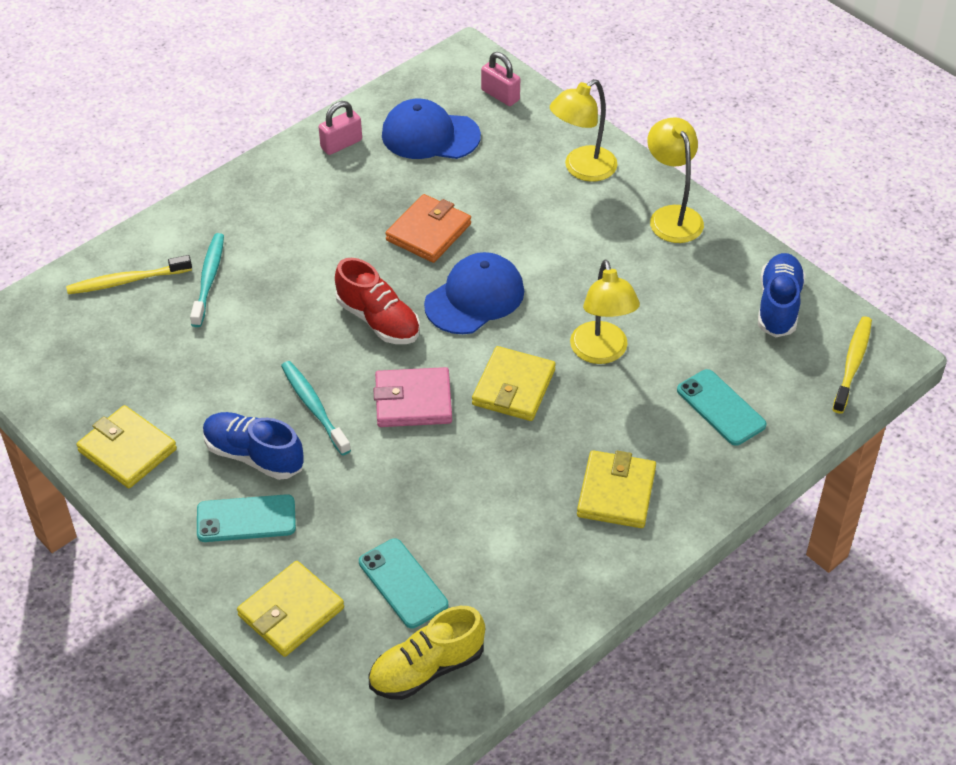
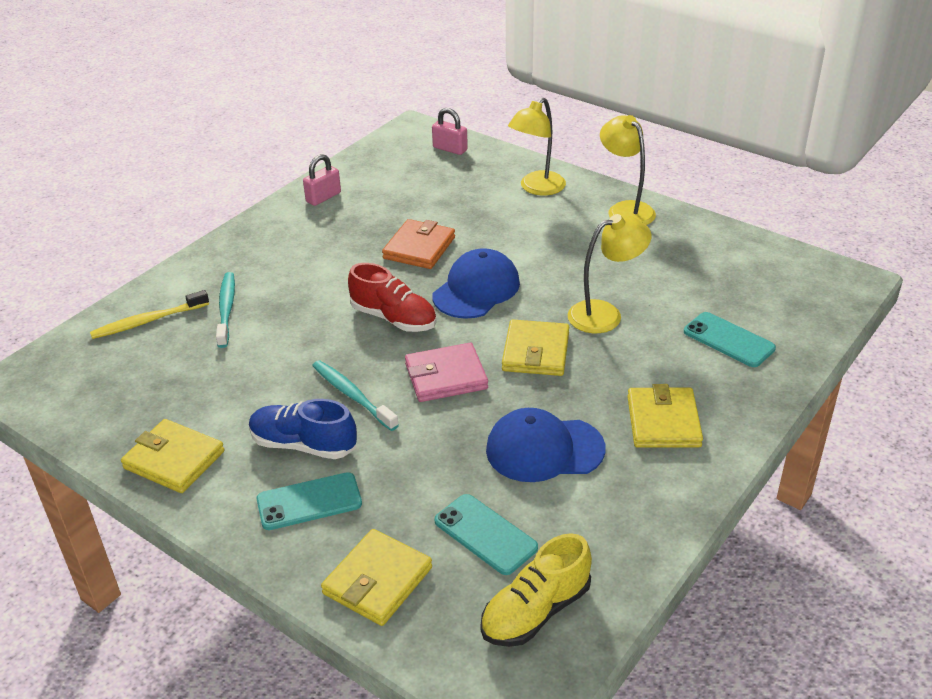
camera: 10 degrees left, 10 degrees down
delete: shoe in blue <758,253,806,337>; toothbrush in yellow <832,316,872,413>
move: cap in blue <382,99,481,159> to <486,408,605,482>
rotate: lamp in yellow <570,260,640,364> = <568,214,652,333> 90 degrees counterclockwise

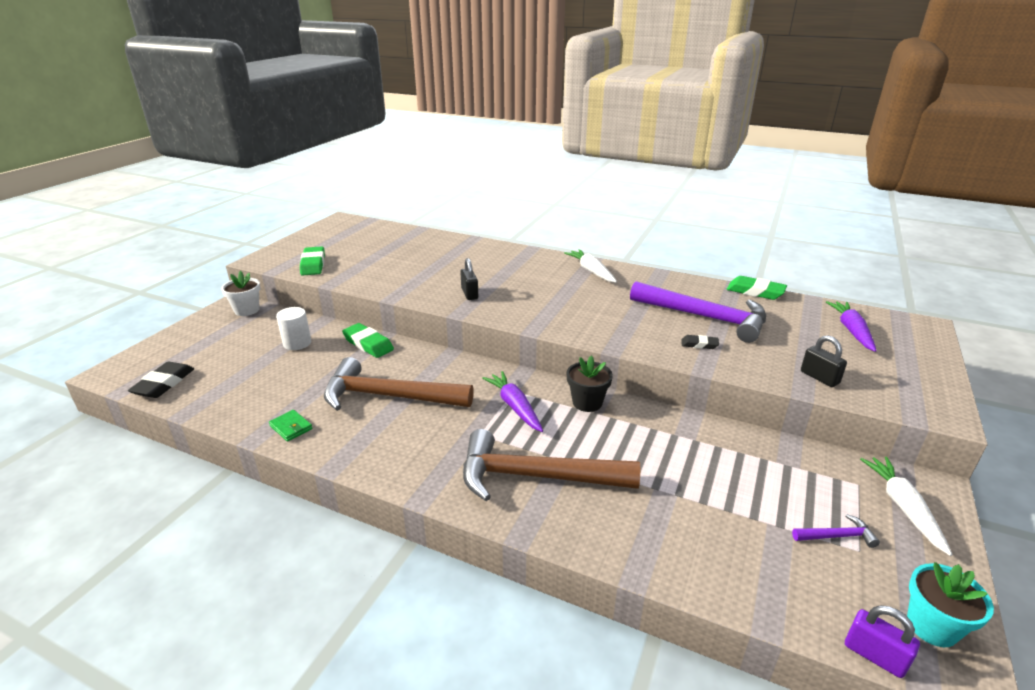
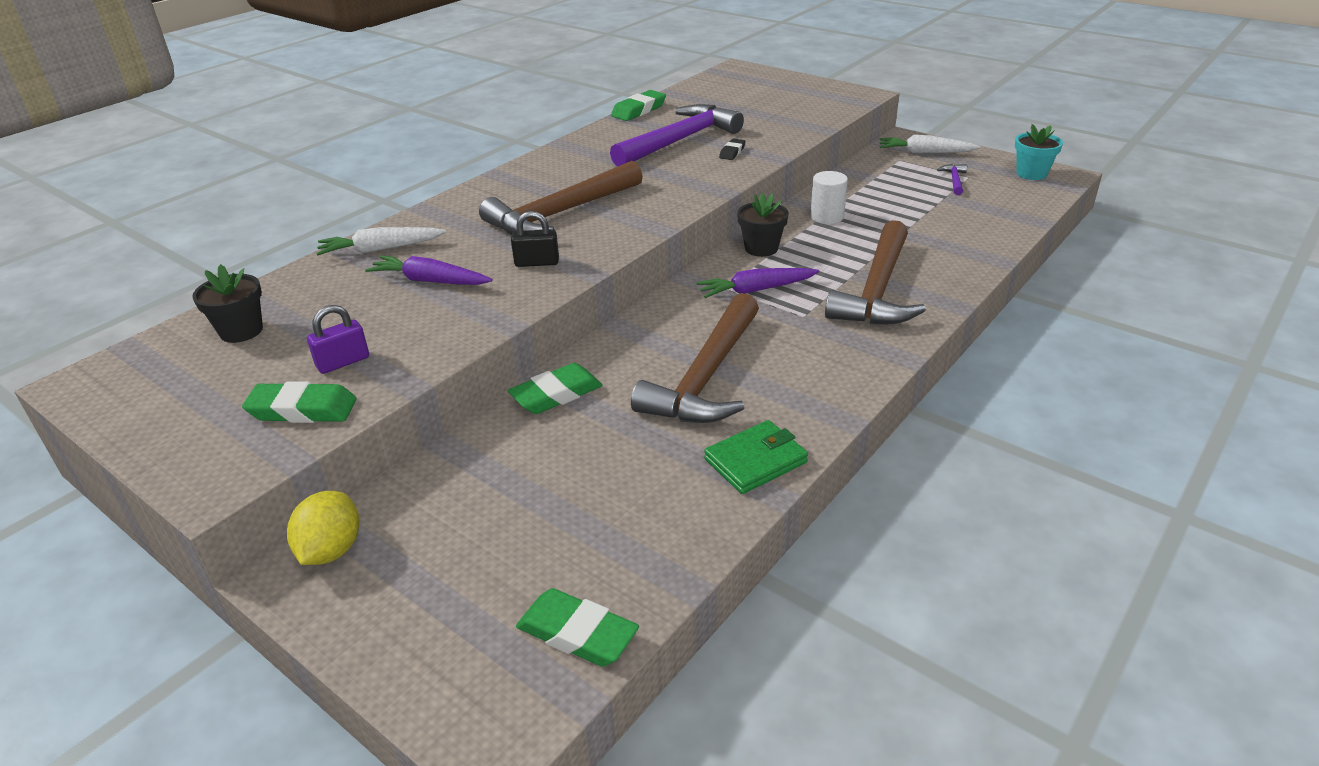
camera: 75 degrees left, 5 degrees up
delete: padlock in black <801,335,847,387>
insert: flower pot in black <192,264,263,343>; hammer in brown <479,161,643,235>
move: padlock in purple <845,605,920,678> to <307,305,369,374>; carrot in white <564,249,617,282> to <316,227,446,256>; carrot in purple <826,301,877,352> to <365,256,493,285>; cylinder in white <276,307,311,350> to <810,171,848,224>
replace: flower pot in white <221,271,260,316> to lemon in yellow <287,491,359,565>
recolor: eraser in black <128,362,194,398> to eraser in green <516,588,639,667>
resize: wallet in green <269,410,313,442> = <704,420,808,494> x1.58

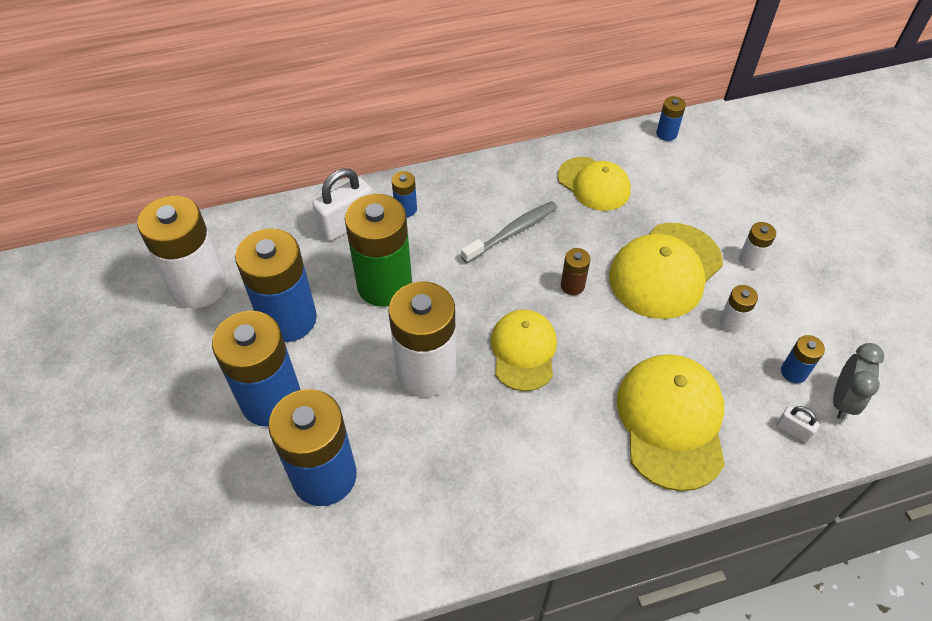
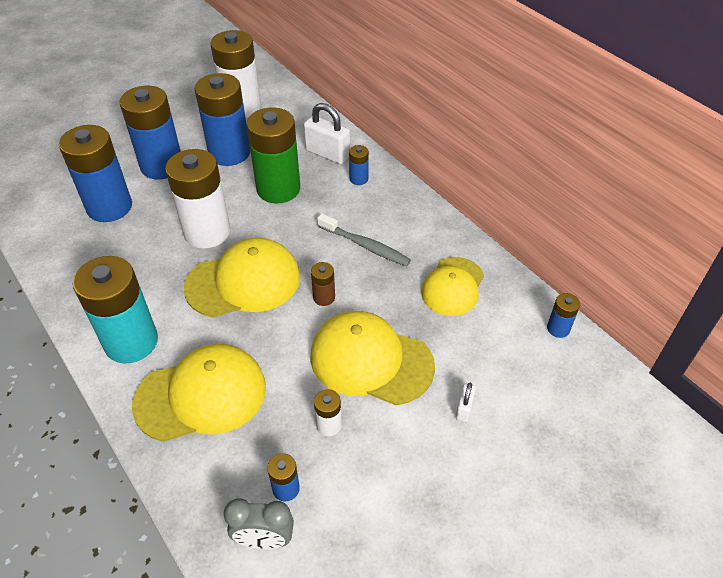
camera: 70 degrees right, 5 degrees down
delete: battery in white <739,222,776,269>
insert: battery in turquoise <73,256,158,363>
move: padlock in white <776,406,820,443> to <456,383,476,422>
resize: cap in yellow <491,310,557,391> = <184,237,300,317> x1.51

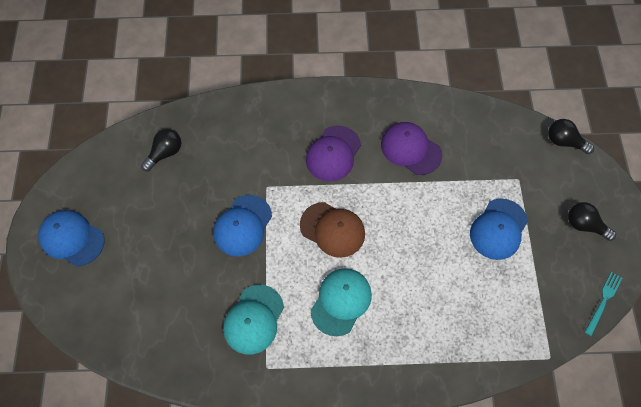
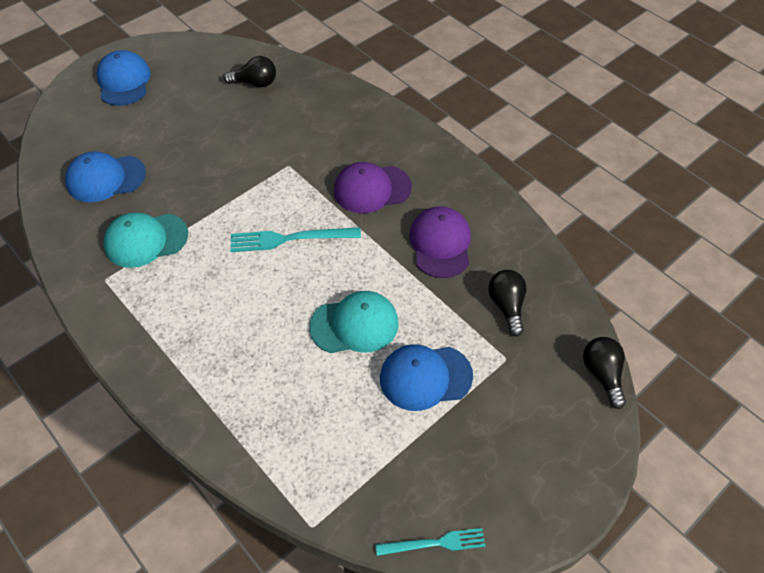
camera: 50 degrees right, 10 degrees down
move: cap in blue <213,195,272,256> to <65,151,146,202>; cap in turquoise <311,268,372,336> to <309,291,399,353>; light bulb in black <568,202,616,241> to <488,270,527,336>
replace: cap in brown <300,202,365,258> to fork in turquoise <230,227,361,252>

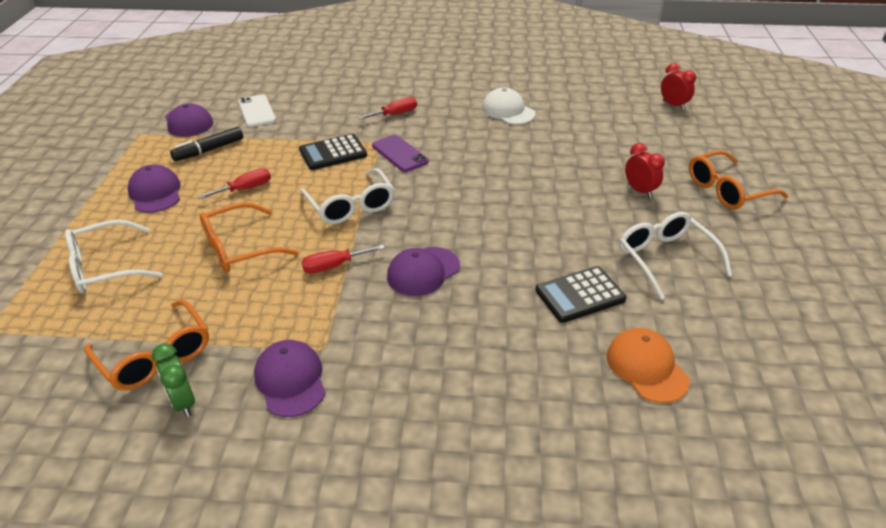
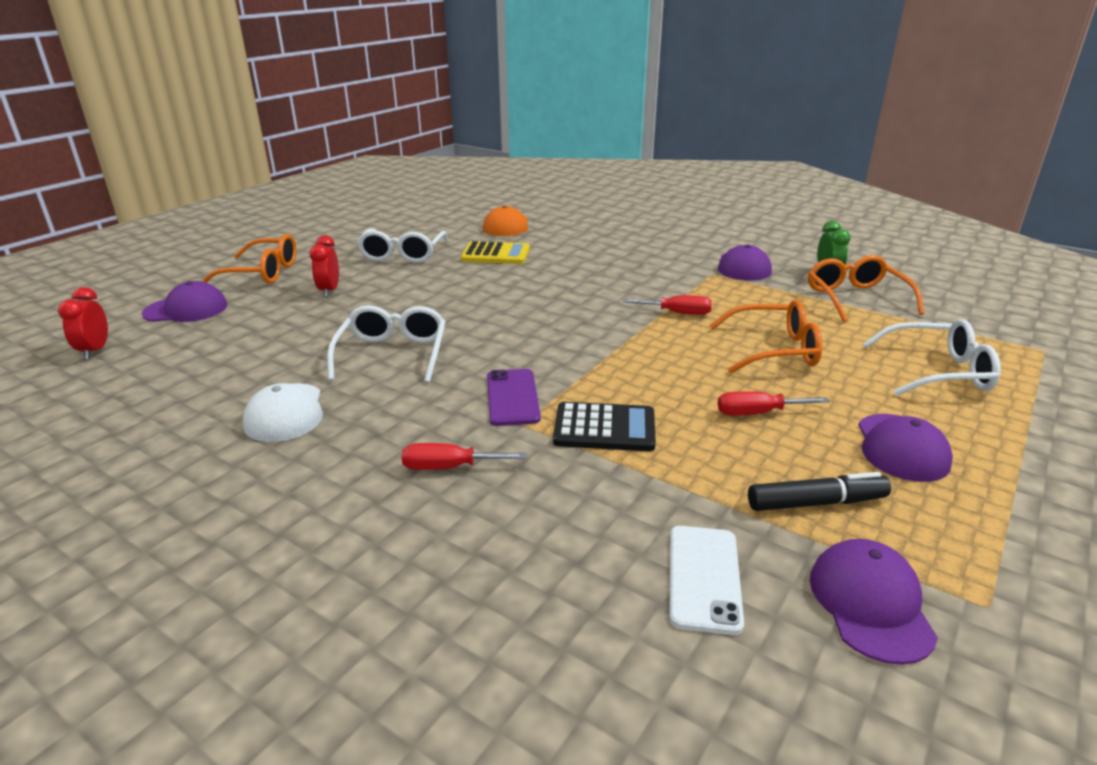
camera: 150 degrees left, 10 degrees down
move: cap in purple <387,247,460,296> to <142,281,228,322>; glasses in white <300,168,395,224> to <327,305,446,383>
recolor: calculator in black <535,266,626,323> to calculator in yellow <461,241,530,264>

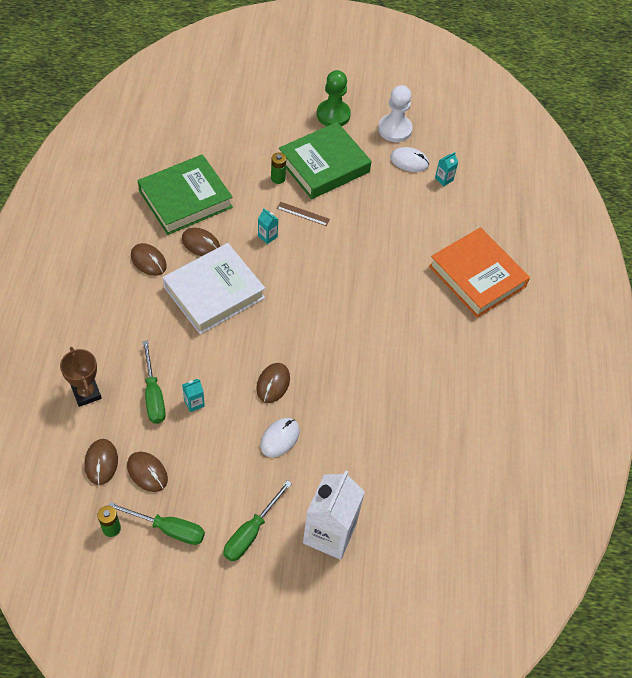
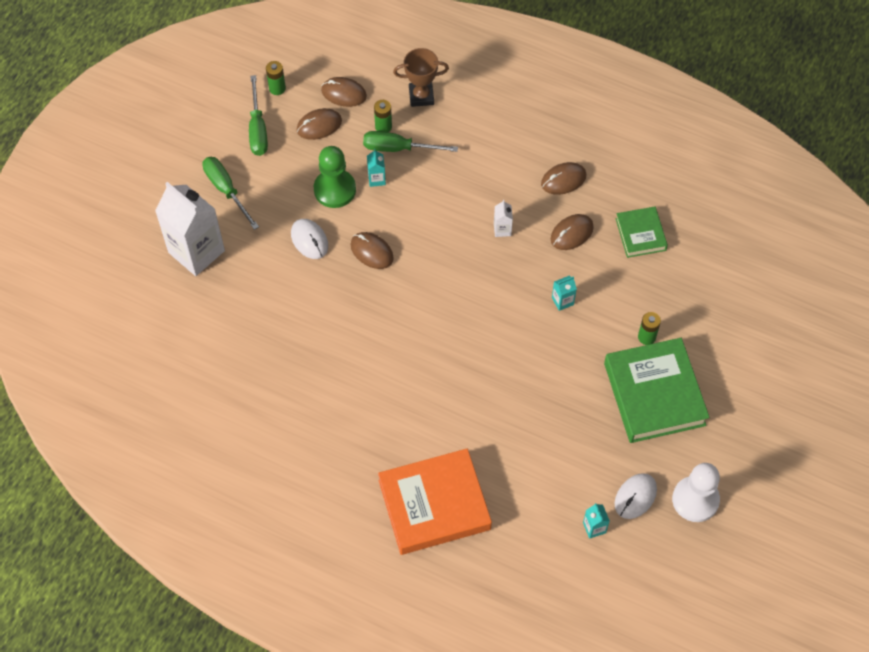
camera: 115 degrees right, 5 degrees up
delete: ruler in brown <277,202,330,226>
insert: battery in green <374,100,392,132>
move: pawn in green <317,70,351,126> to <314,146,356,208>
replace: book in white <163,243,265,334> to carton in white <494,200,513,237>
rotate: screwdriver in green <108,502,205,545> = <249,75,268,156> 45 degrees counterclockwise
resize: book in green <138,154,233,235> = <616,207,668,258> x0.54

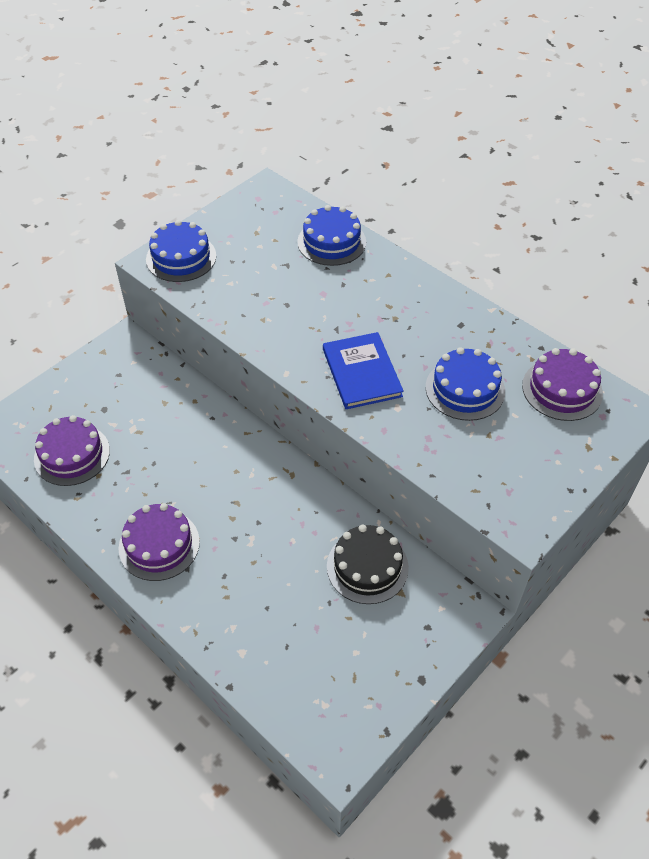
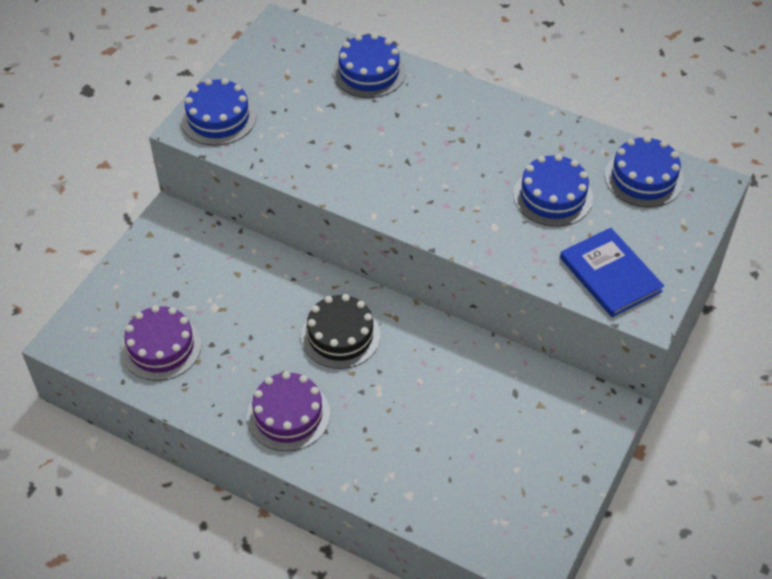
camera: 15 degrees left, 0 degrees up
move: cake in black <327,524,409,604> to <301,294,380,369>; book in blue <323,332,404,409> to <560,228,664,317>
recolor: cake in purple <522,348,603,421> to cake in blue <605,136,684,208>

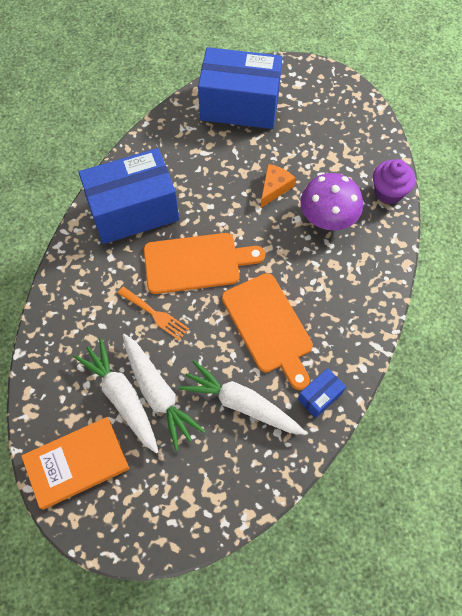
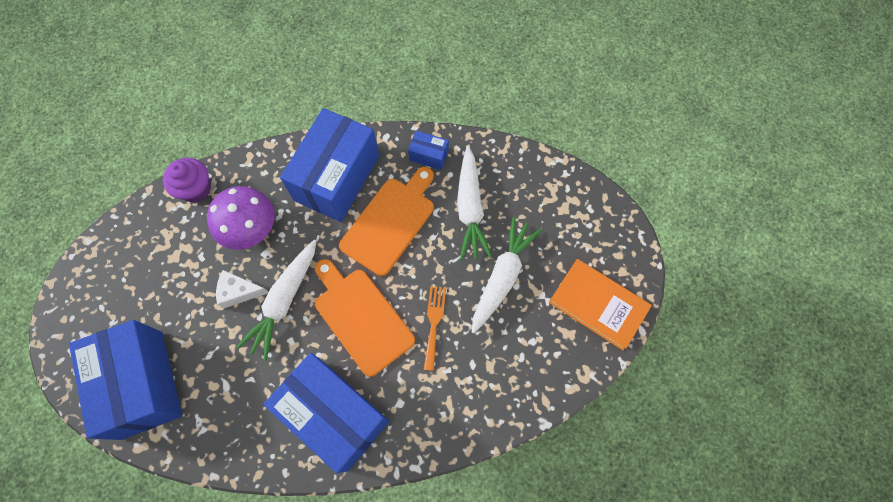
camera: 120 degrees left, 5 degrees up
insert: box in blue <280,108,379,222>
move: carrot in white <73,338,159,454> to <237,240,316,361>
recolor: cheese in orange <261,164,295,208> to cheese in white <216,270,269,309>

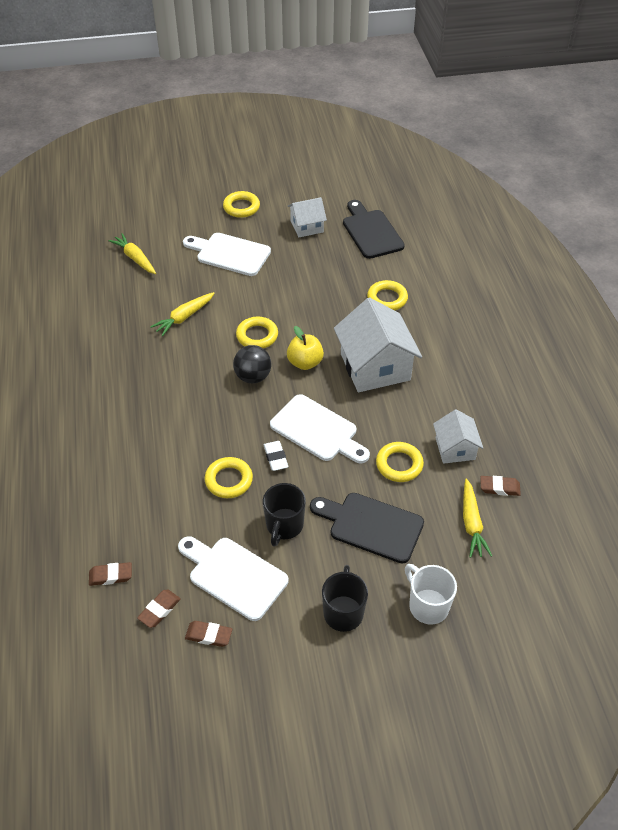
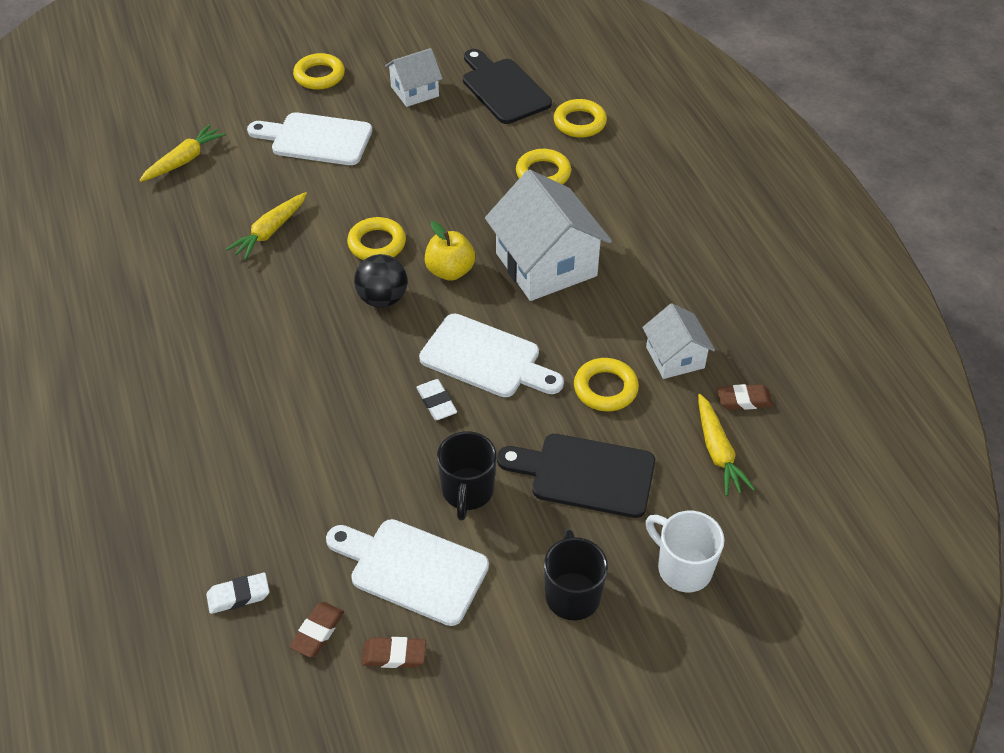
camera: 10 degrees left, 0 degrees up
move: ring in yellow <205,457,253,498> to <554,99,607,138>
recolor: eraser in brown <89,562,132,586> to eraser in white <206,573,270,614>
rotate: carrot in yellow <108,233,156,274> = <139,124,226,182> 90 degrees clockwise

